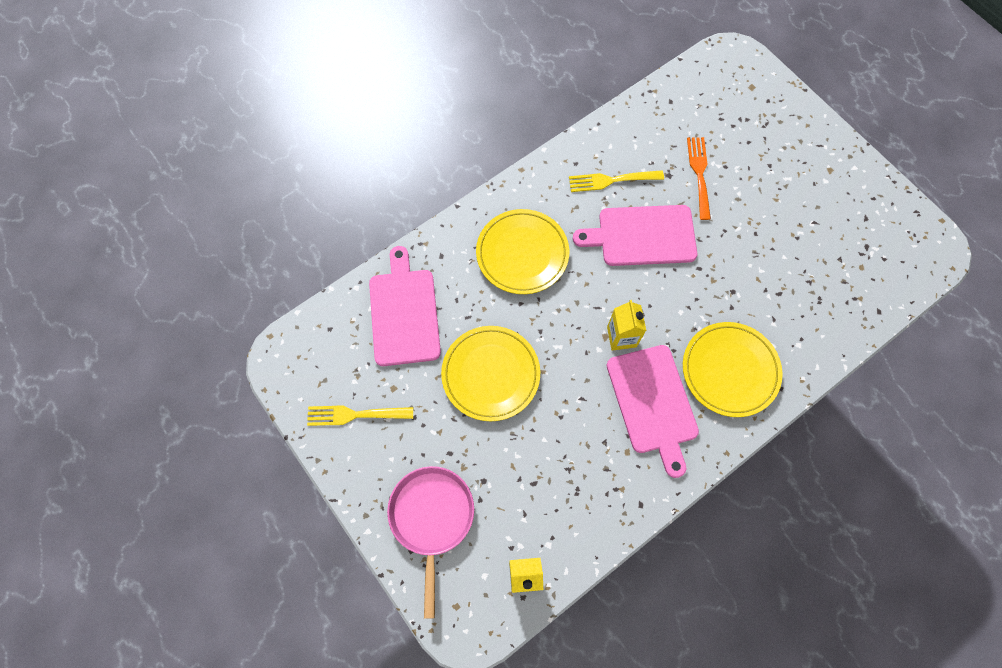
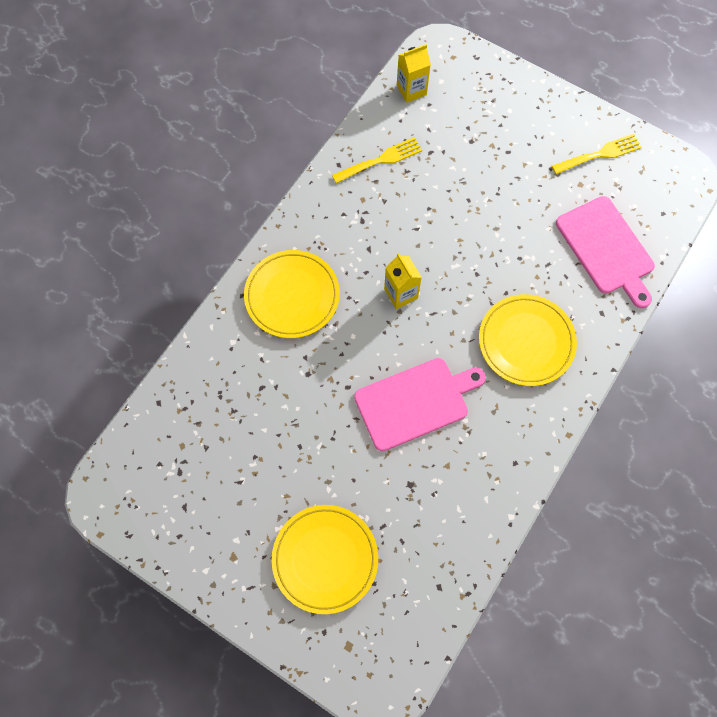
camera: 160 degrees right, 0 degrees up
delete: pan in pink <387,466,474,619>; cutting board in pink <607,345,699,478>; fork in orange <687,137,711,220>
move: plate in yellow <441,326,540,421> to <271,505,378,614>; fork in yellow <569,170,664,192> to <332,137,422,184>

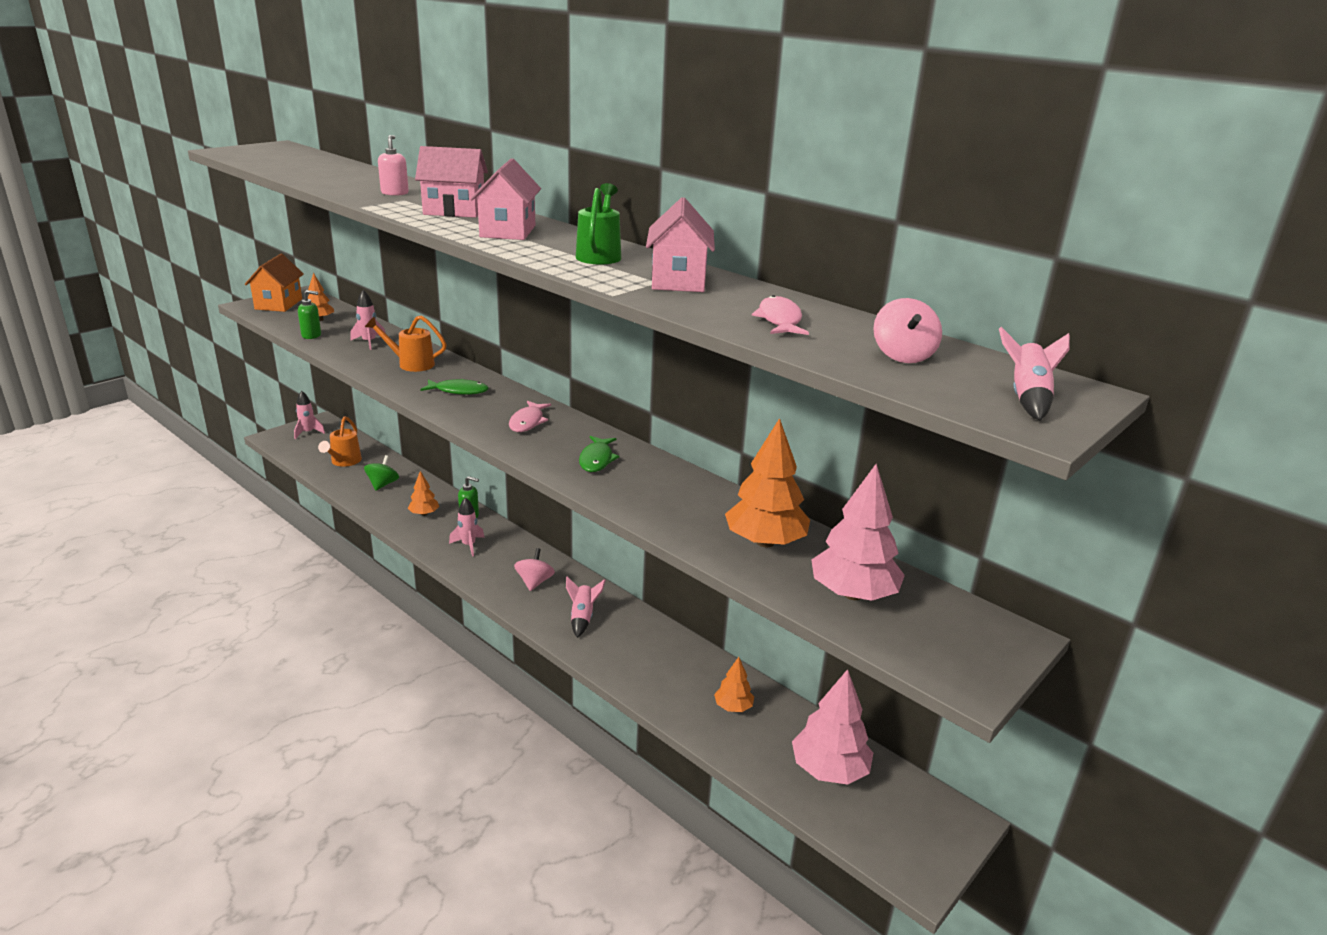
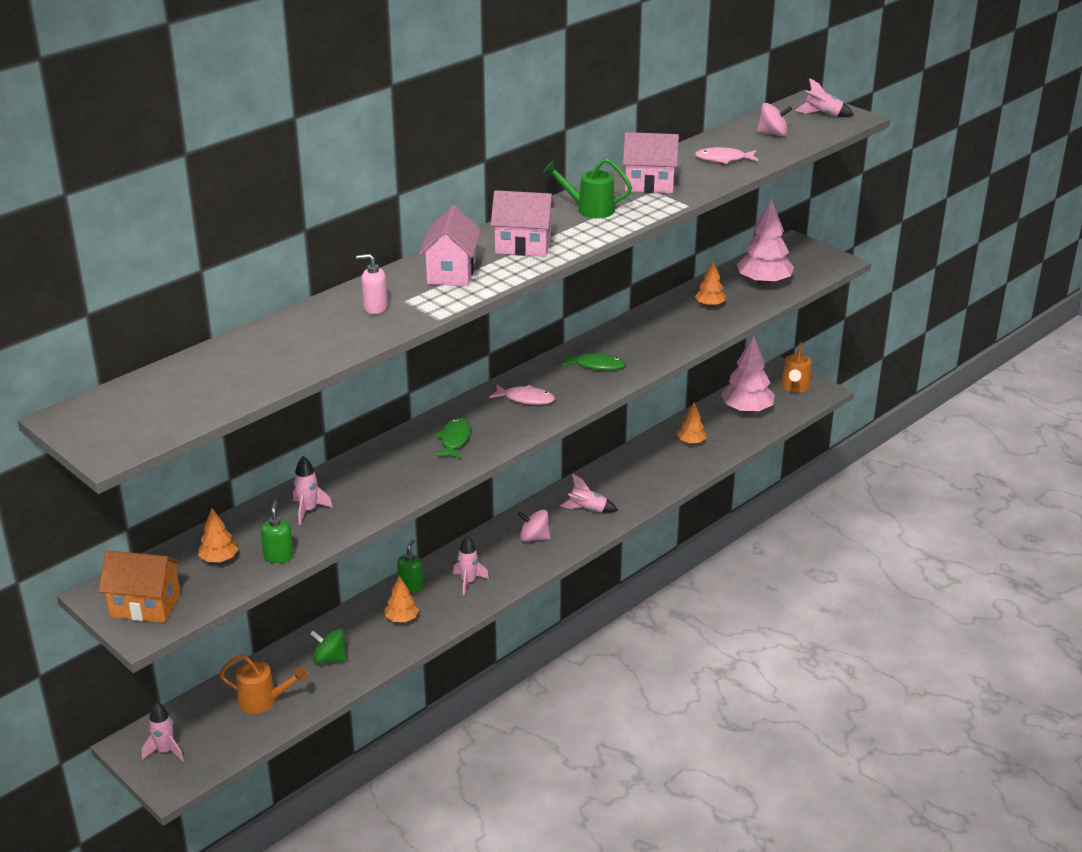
camera: 85 degrees left, 5 degrees up
move: watering can in orange <365,315,447,372> to <781,342,811,393>
resize: tree in orange <725,418,810,547> = <695,261,726,307> x0.54

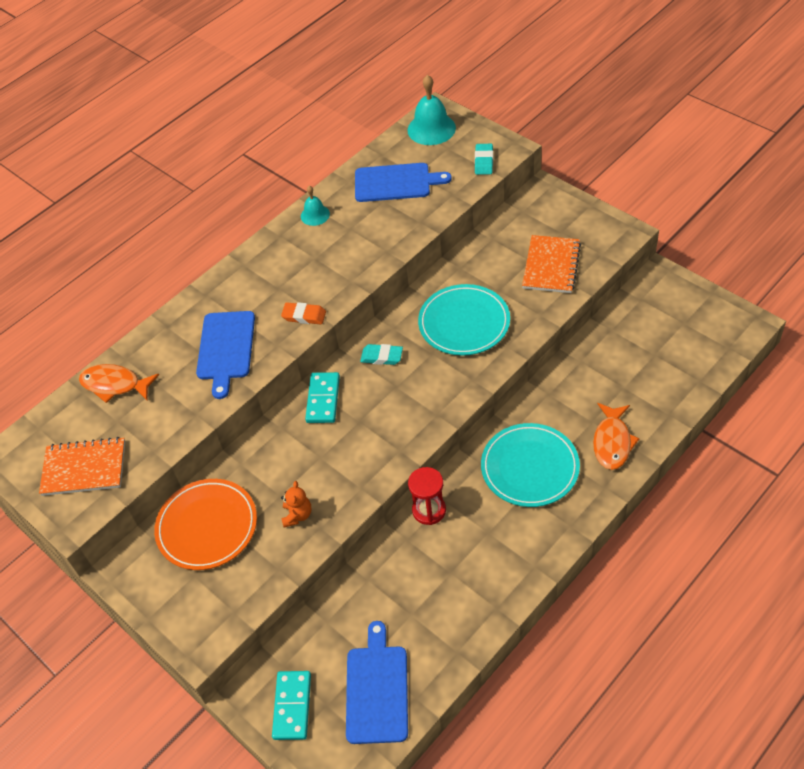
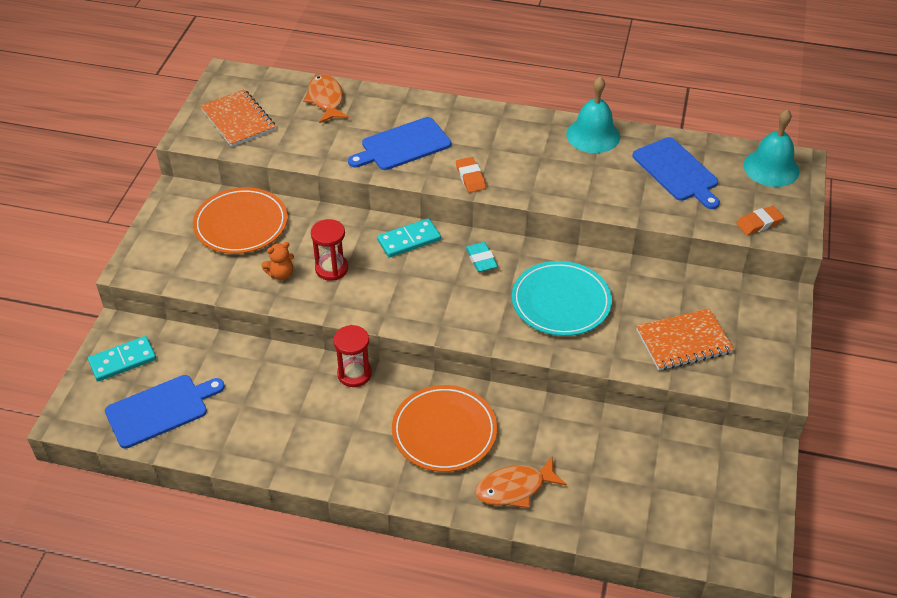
camera: 55 degrees right, 5 degrees down
insert: hourglass in red <311,219,348,281>
recolor: plate in turquoise <481,423,580,507> to plate in orange <392,385,497,472>; eraser in turquoise <475,144,493,175> to eraser in orange <736,206,784,235>
resize: bell in turquoise <301,186,330,226> = <566,77,620,153> x1.74

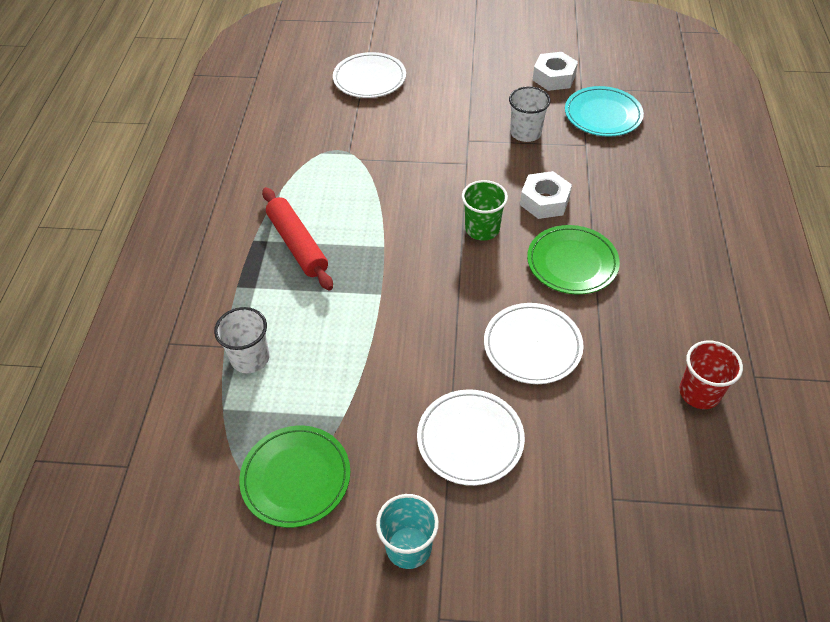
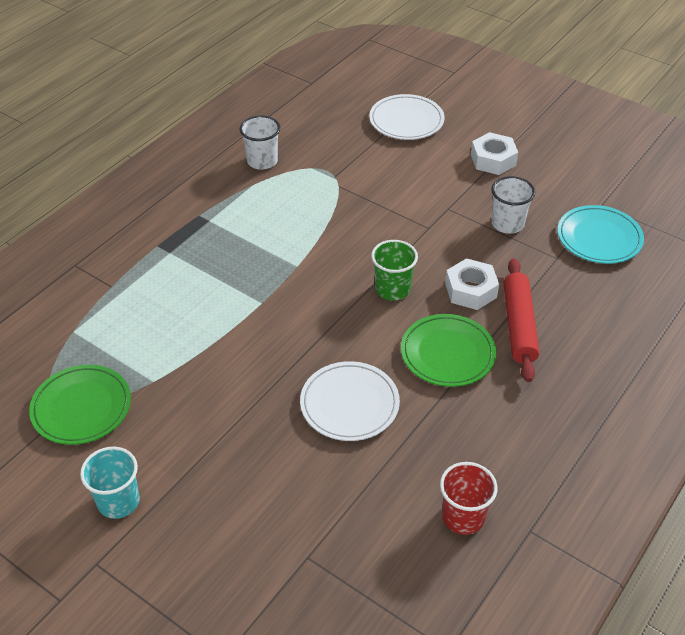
camera: 30 degrees right, 5 degrees down
delete: plate in white <417,389,525,486>
move: cup in white <214,307,270,373> to <240,116,280,170>; nut in white <533,52,578,91> to <471,132,518,175>; rolling pin in red <262,187,333,290> to <504,258,539,382>

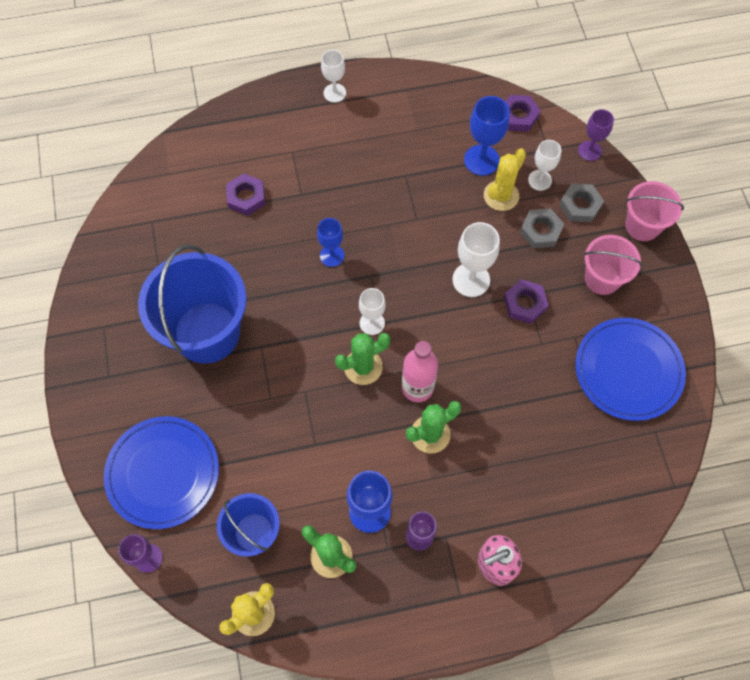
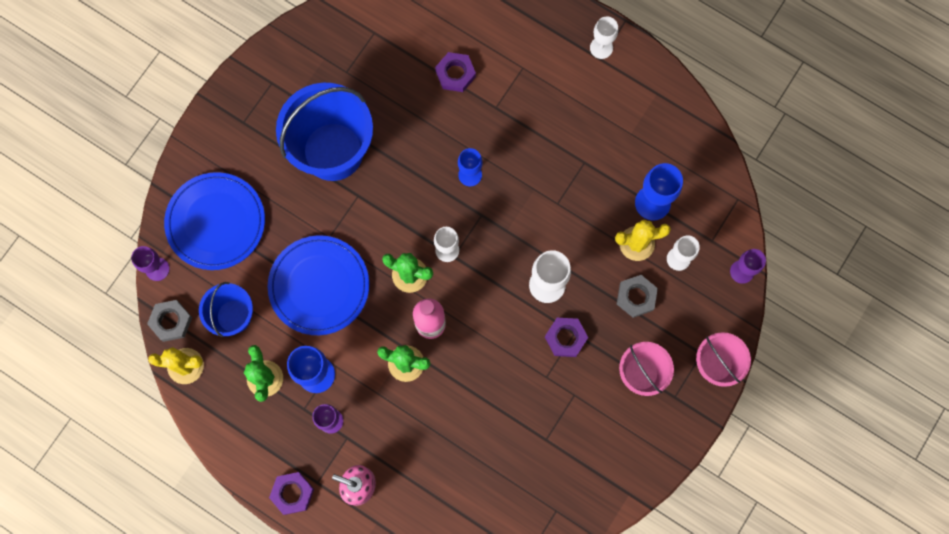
camera: 45 degrees right, 10 degrees up
move: nut in grey <559,184,604,222> to <147,300,192,342>; plate in blue <575,318,686,421> to <268,235,369,335>; nut in purple <505,95,541,132> to <269,472,314,515>

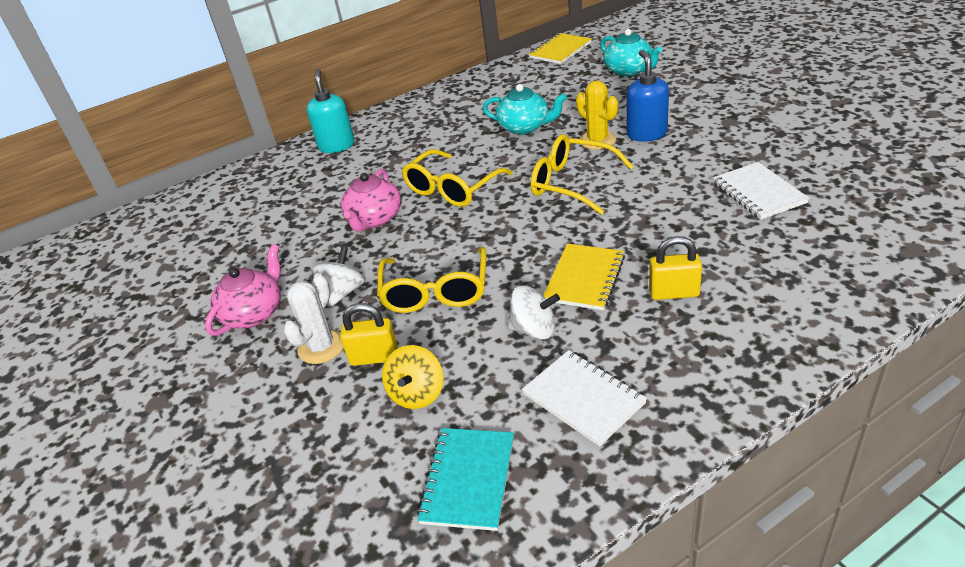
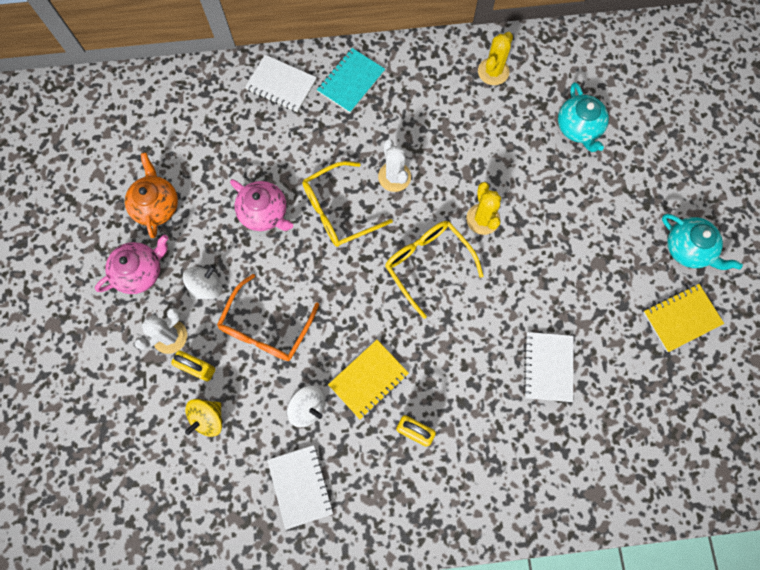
camera: 20 degrees right, 35 degrees up
delete: soap dispenser in blue <627,50,669,142>
insert: teapot in orange <125,153,178,238>; cactus in white <378,139,411,192>; cactus in yellow <478,32,513,85>
move: notebook in turquoise <417,428,514,531> to <317,48,385,113>; notebook in yellow <529,33,592,64> to <643,284,724,352>; teapot in turquoise <483,84,567,135> to <662,214,743,270>
replace: soap dispenser in turquoise <307,69,355,153> to notebook in white <245,55,317,112>
recolor: glasses in yellow <377,247,486,313> to glasses in orange <217,274,319,361>
rotate: teapot in pink <341,169,401,231> = <230,179,293,231> 90 degrees counterclockwise

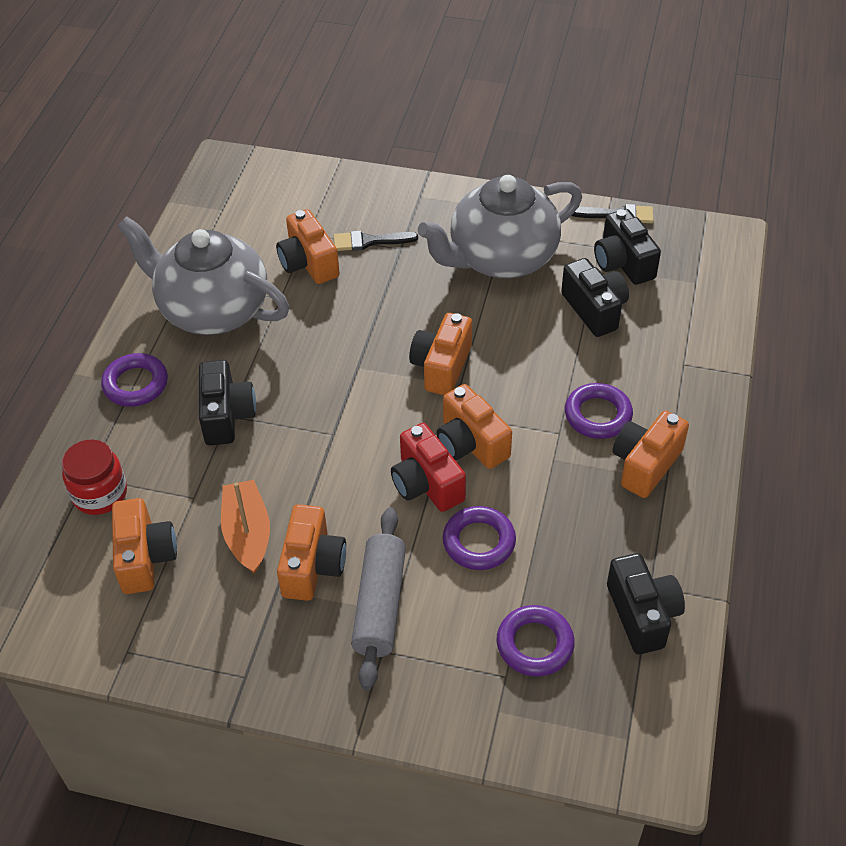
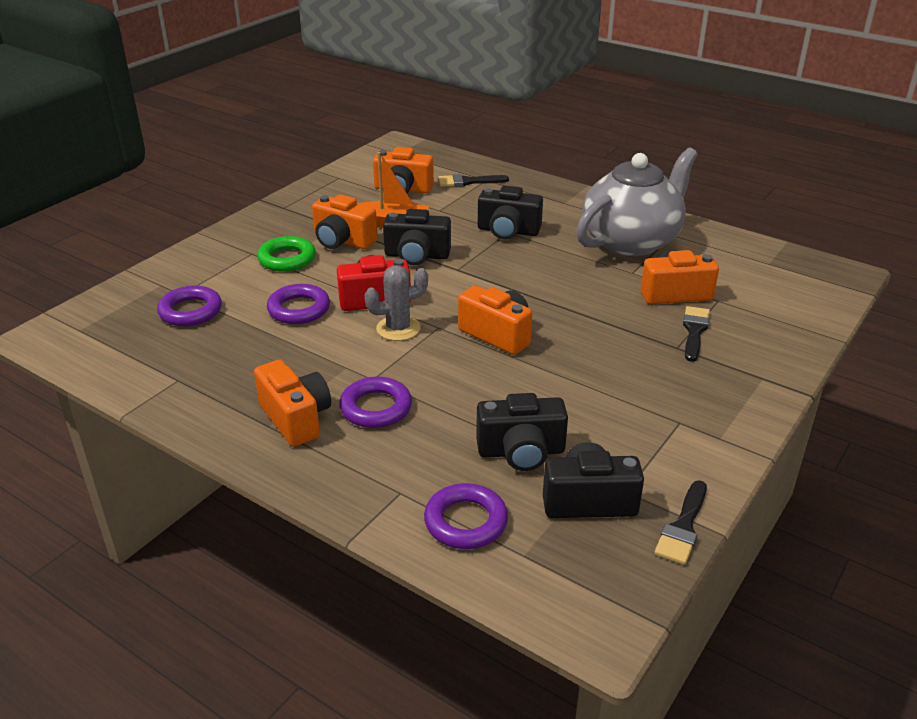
camera: 110 degrees right, 15 degrees down
delete: teapot in grey <418,175,582,278>
move: camera in black <607,553,685,654> to <383,209,451,265>; ring in purple <101,353,168,407> to <424,483,508,549>
replace: rolling pin in grey <351,507,406,690> to ring in green <257,236,316,272>; camera in orange <437,384,512,469> to cactus in grey <365,265,428,341>; jar in red <62,440,127,515> to brush in black <438,174,509,187>

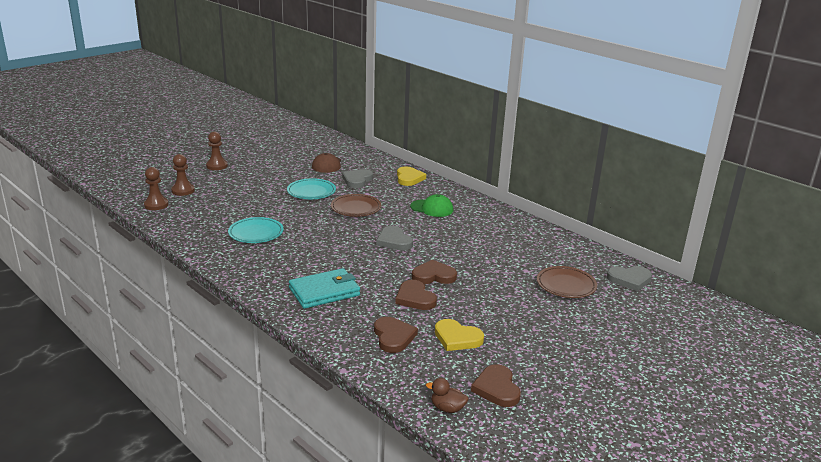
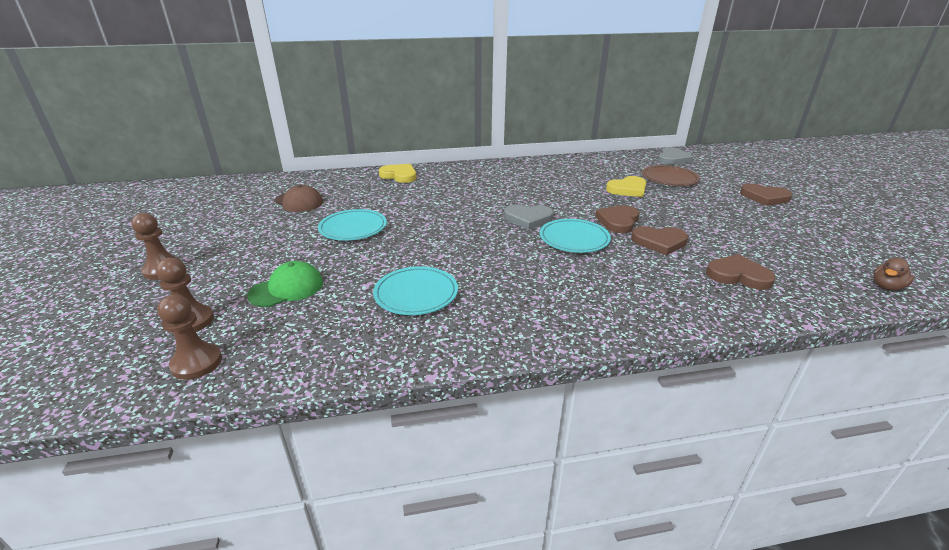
camera: 55 degrees left, 5 degrees up
delete: wallet in turquoise <289,268,360,309>; plate in brown <331,194,381,217>; heart in grey <342,169,373,188>
insert: plate in turquoise <540,219,611,253>
move: cap in green <410,194,453,217> to <247,261,323,307>; heart in yellow <435,319,484,351> to <606,176,646,197>; heart in brown <471,364,521,407> to <740,183,792,206>

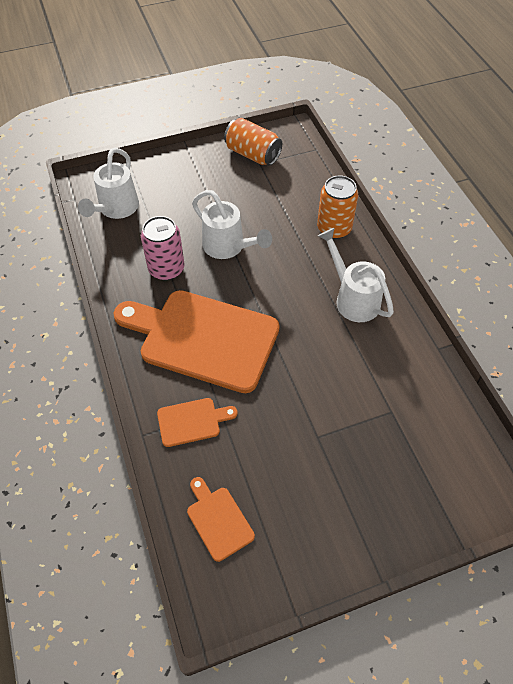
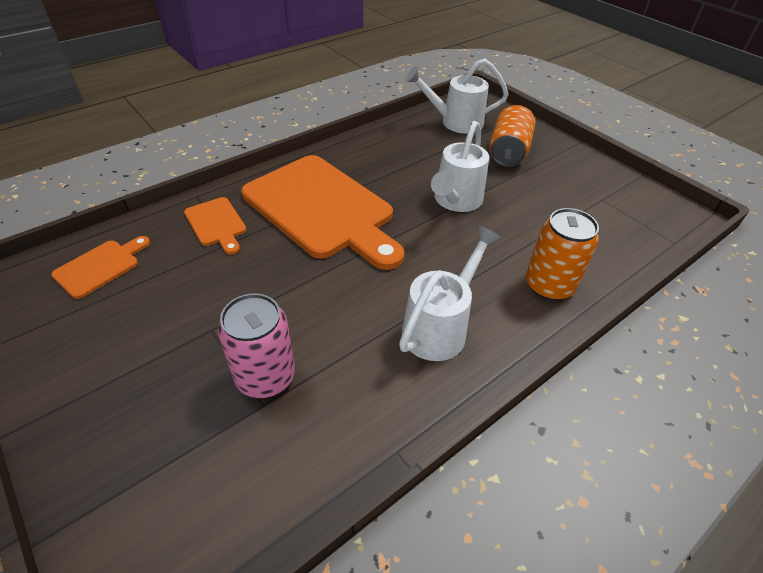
camera: 70 degrees right, 10 degrees down
move: can in pink <141,216,185,280> to <218,293,295,398>; can in orange <224,118,282,166> to <489,105,535,167>
rotate: cutting board in orange <113,290,280,393> = <241,155,405,270> 135 degrees clockwise

